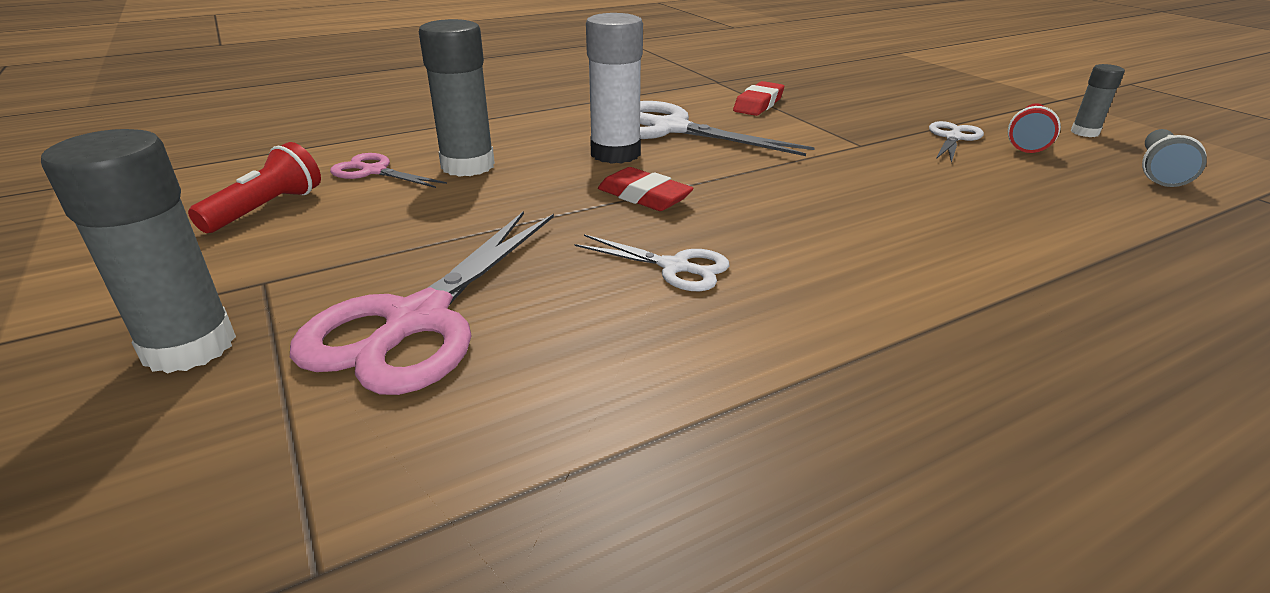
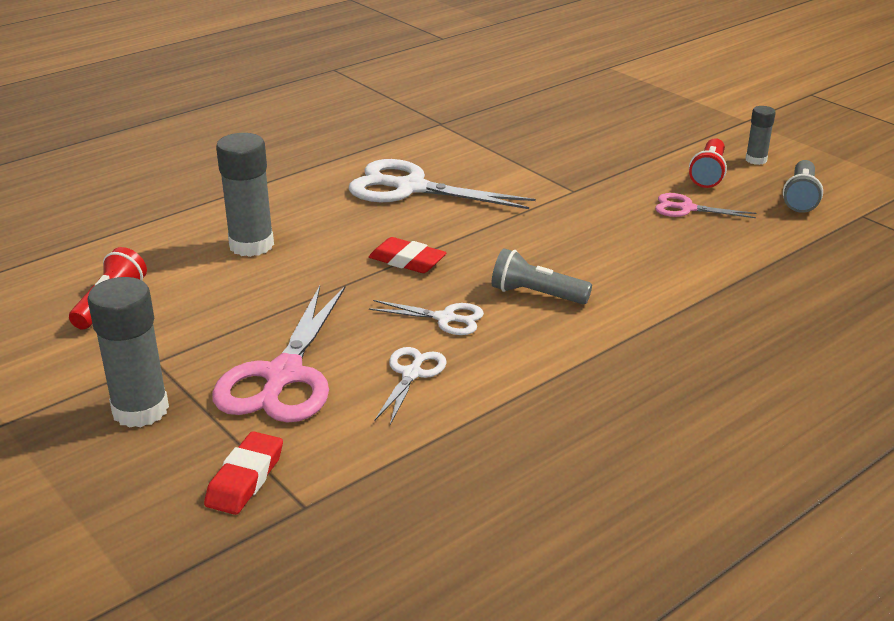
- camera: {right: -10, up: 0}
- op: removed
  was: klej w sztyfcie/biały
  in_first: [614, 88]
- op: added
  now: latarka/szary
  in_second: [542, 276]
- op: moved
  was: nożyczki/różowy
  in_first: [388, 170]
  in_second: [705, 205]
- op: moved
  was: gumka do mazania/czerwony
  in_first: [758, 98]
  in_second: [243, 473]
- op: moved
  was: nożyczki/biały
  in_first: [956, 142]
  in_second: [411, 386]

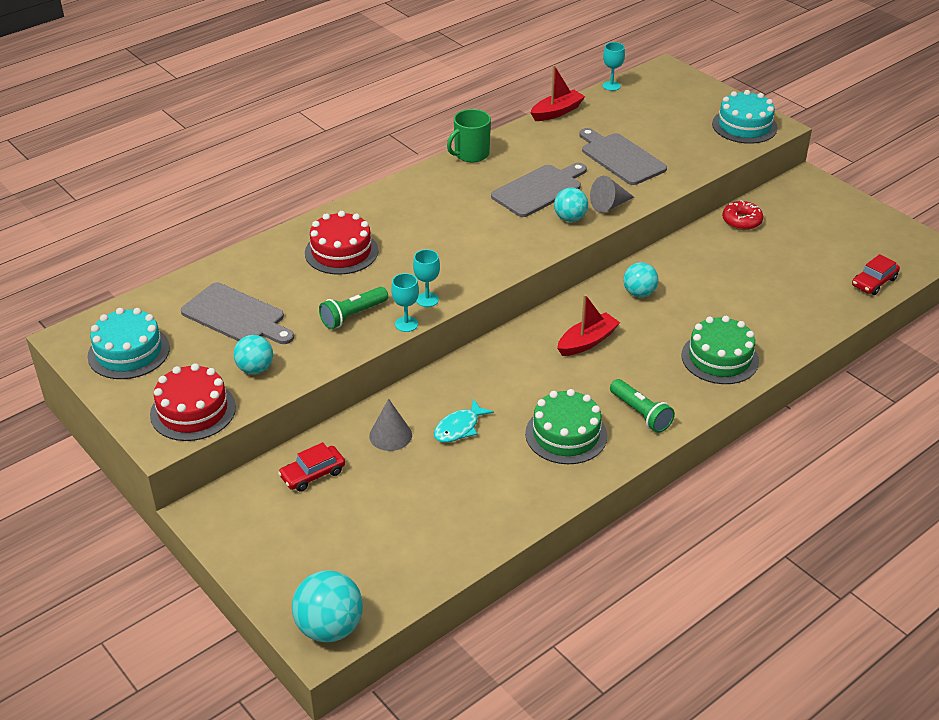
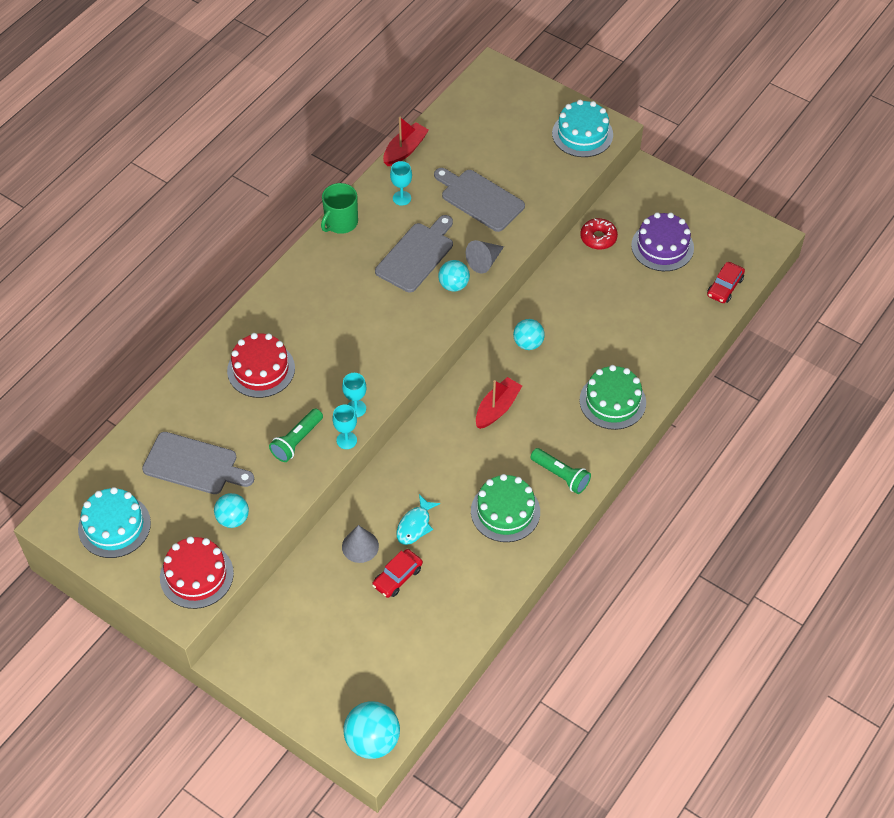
- camera: {right: -15, up: 15}
- op: added
  now: tort/fioletowy
  in_second: [662, 241]
- op: moved
  was: samochód/czerwony
  in_first: [311, 467]
  in_second: [397, 573]
- op: moved
  was: kielich/turkusowy
  in_first: [613, 66]
  in_second: [401, 183]

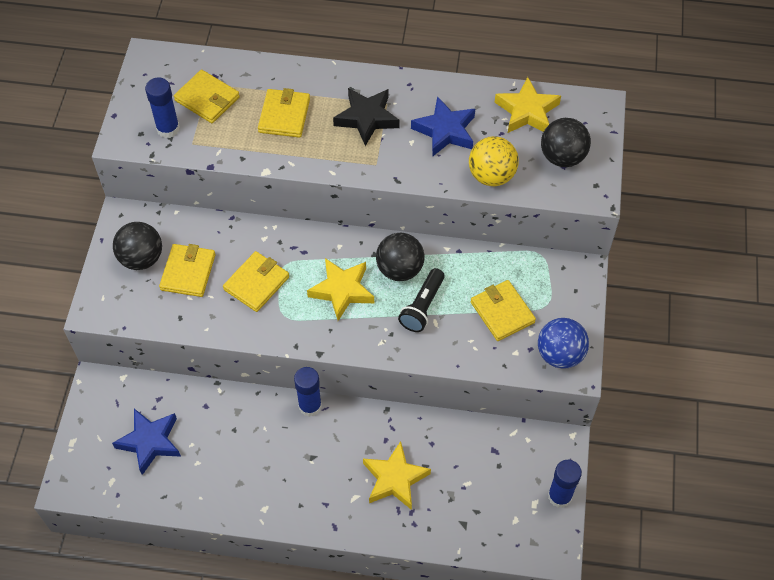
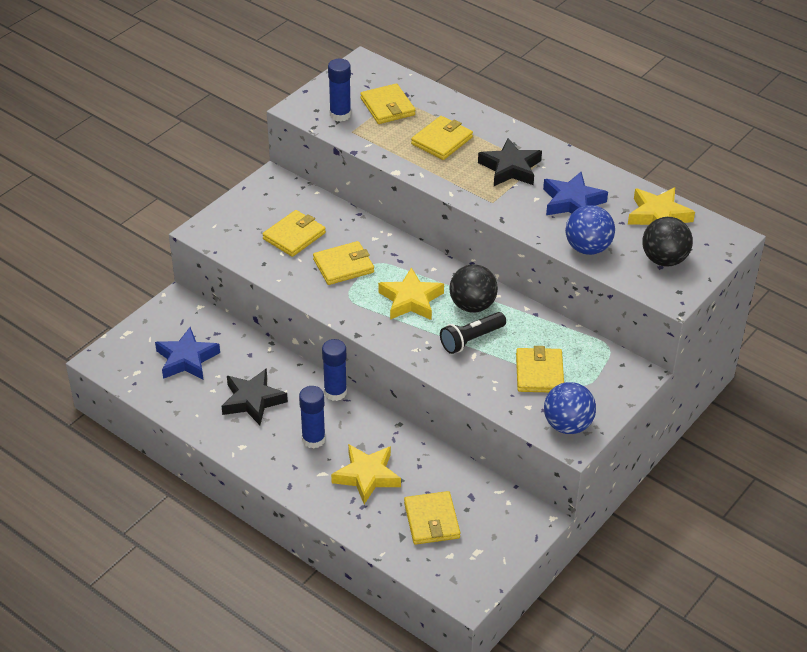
- camera: {right: 30, up: -15}
- op: removed
  was: piłka/czarny
  in_first: [137, 246]
- op: added
  now: gwiazda/czarny
  in_second: [255, 396]
- op: added
  now: portfel/żółty
  in_second: [432, 518]
- op: moved
  was: klej w sztyfcie/niebieski
  in_first: [565, 484]
  in_second: [312, 417]
- op: recoloured
  was: piłka/żółty
  now: piłka/niebieski
  in_first: [494, 161]
  in_second: [590, 230]

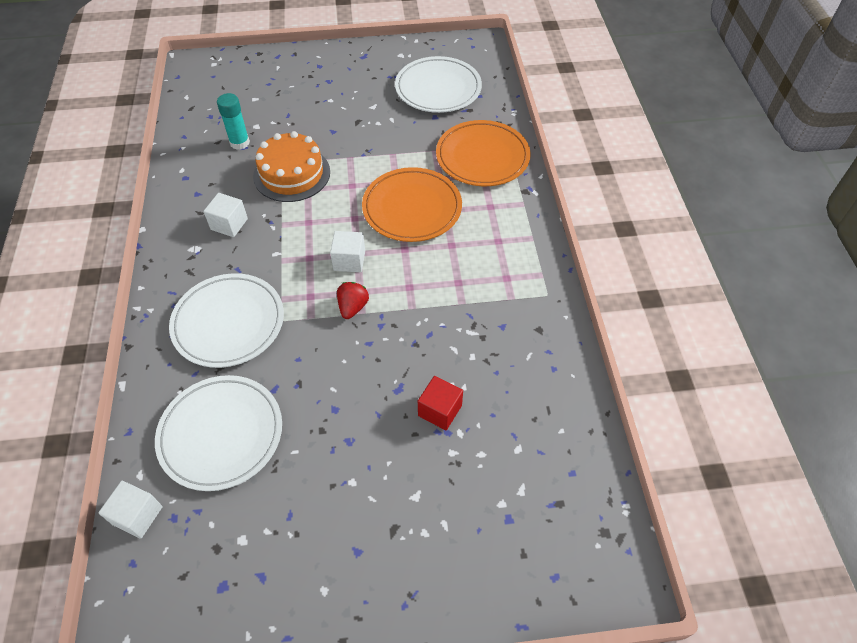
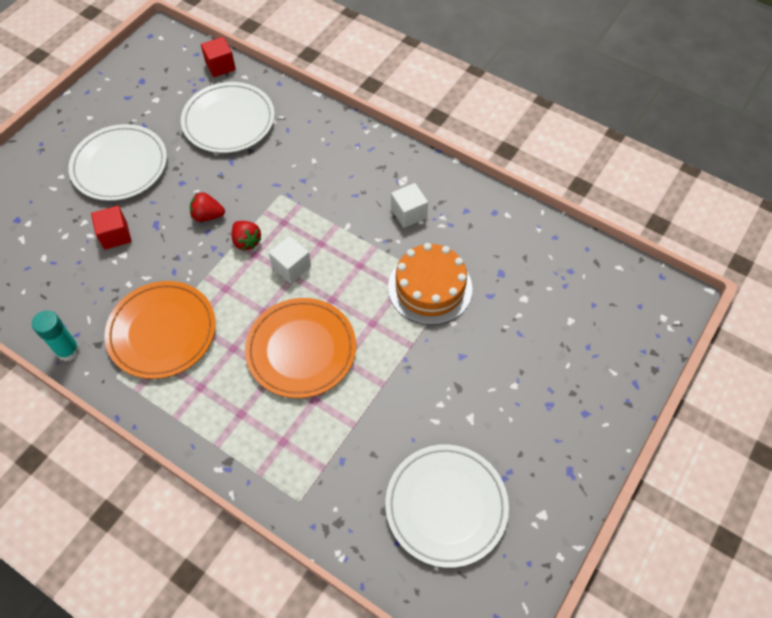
- camera: {right: 130, up: 5}
- op: added
  now: truskawka/czerwony
  in_second: [207, 207]
- op: moved
  was: talerz/biały
  in_first: [226, 320]
  in_second: [117, 162]
- op: moved
  was: klej w sztyfcie/turkusowy
  in_first: [233, 121]
  in_second: [56, 336]
- op: moved
  was: talerz/pomarańczowy
  in_first: [483, 153]
  in_second: [160, 330]
- op: recoloured
  was: sześcian/biały
  now: sześcian/czerwony
  in_first: [130, 510]
  in_second: [218, 57]

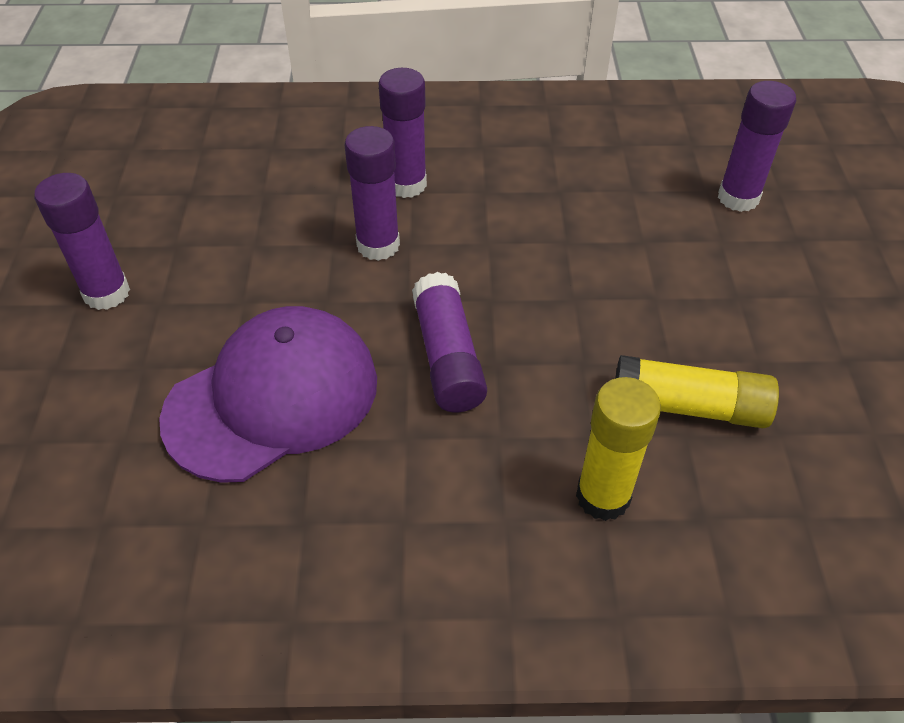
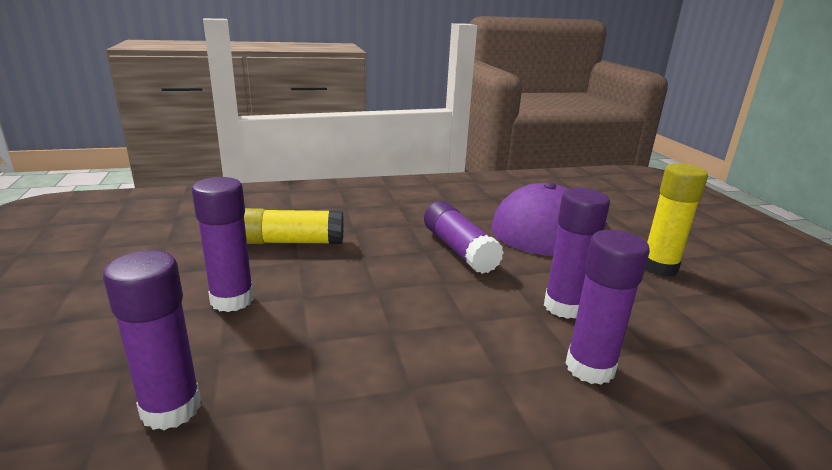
- camera: {right: 165, up: -25}
- op: moved
  was: klej w sztyfcie/fioletowy
  in_first: [82, 241]
  in_second: [223, 244]
- op: moved
  was: klej w sztyfcie/żółty
  in_first: [618, 449]
  in_second: [676, 220]

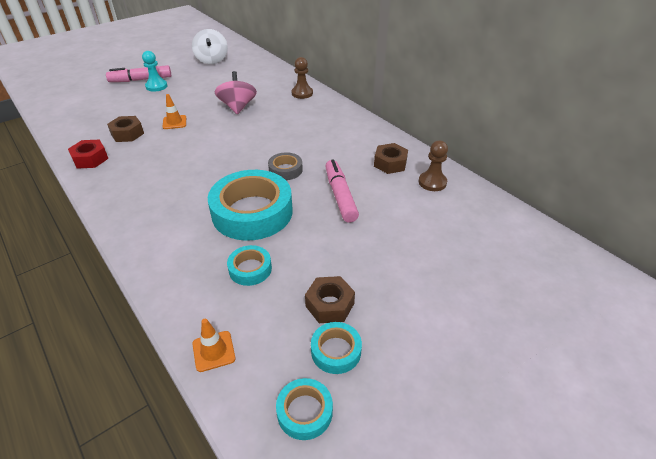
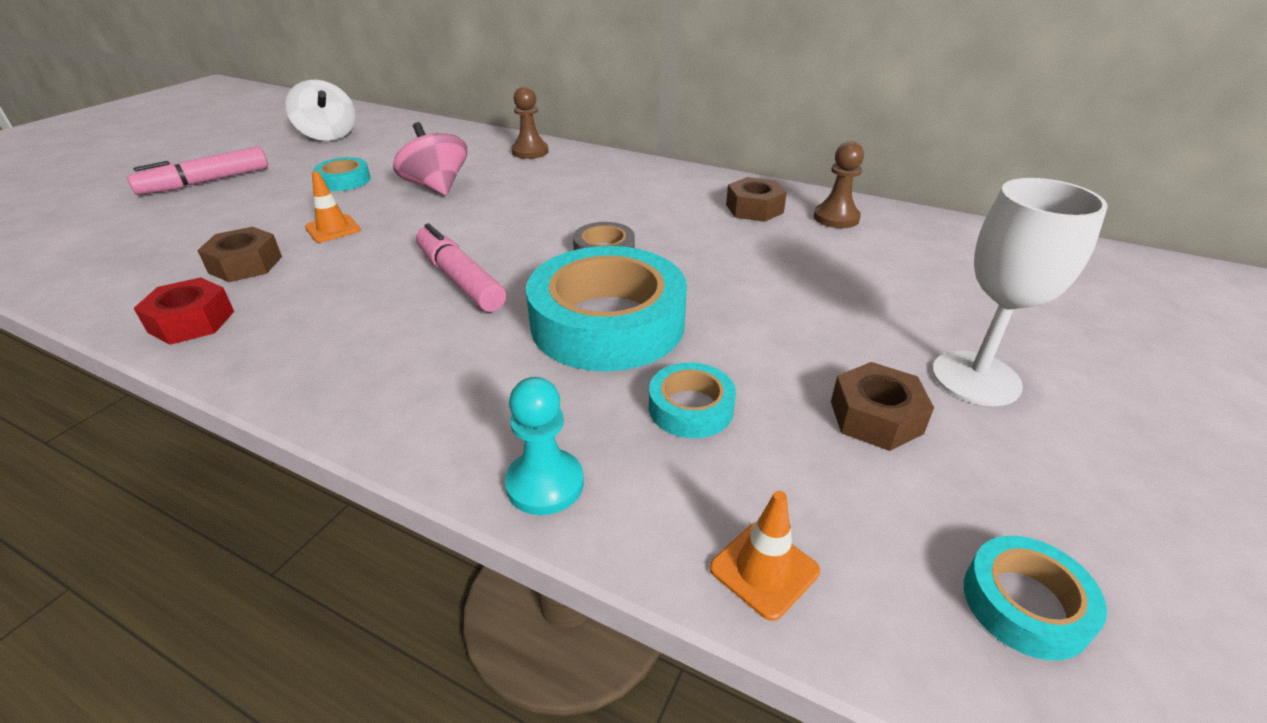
- camera: {right: -25, up: -5}
- op: added
  now: kielich/biały
  in_second: [1020, 292]
- op: moved
  was: pionek/turkusowy
  in_first: [154, 71]
  in_second: [544, 446]
- op: moved
  was: taśma klejąca/turkusowy
  in_first: [336, 348]
  in_second: [342, 174]
- op: moved
  was: flamaster/różowy
  in_first: [342, 191]
  in_second: [461, 267]

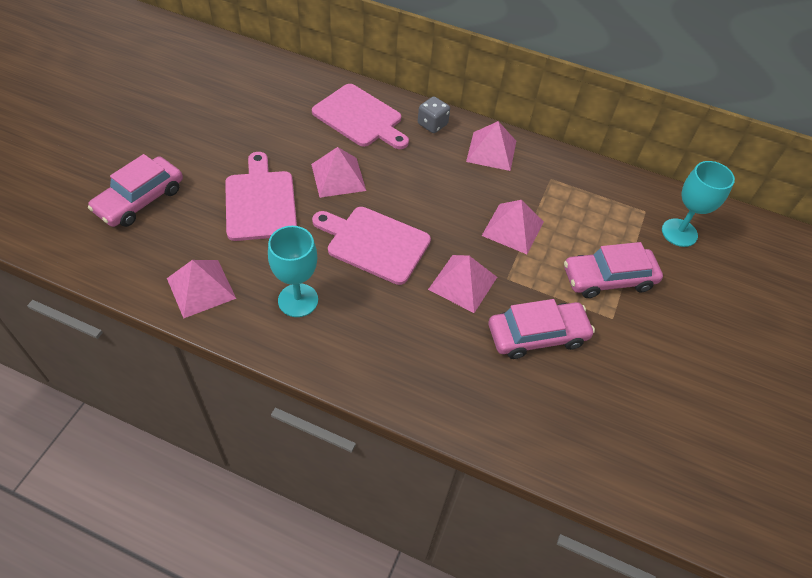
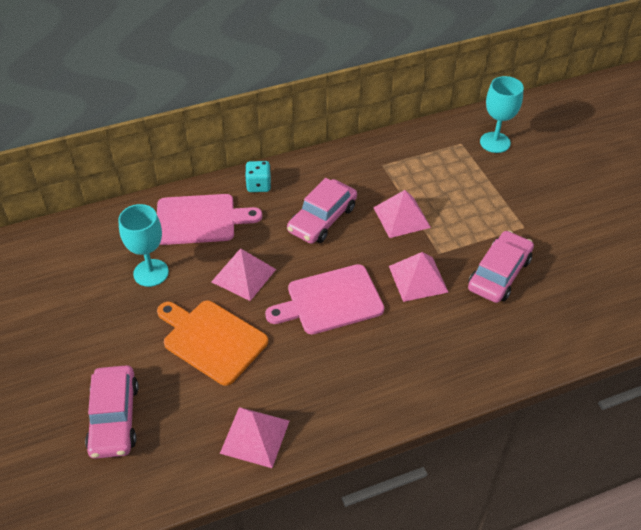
- camera: {right: -40, up: -5}
- op: removed
  was: piramida/różowy
  in_first: [491, 146]
- op: moved
  was: kielich/turkusowy
  in_first: [293, 271]
  in_second: [143, 245]
- op: moved
  was: samochód/różowy
  in_first: [613, 270]
  in_second: [322, 211]
- op: recoloured
  was: deska do krojenia/różowy
  now: deska do krojenia/pomarańczowy
  in_first: [261, 196]
  in_second: [212, 343]
- op: recoloured
  was: kostka do gry/szary
  now: kostka do gry/turkusowy
  in_first: [434, 114]
  in_second: [258, 176]

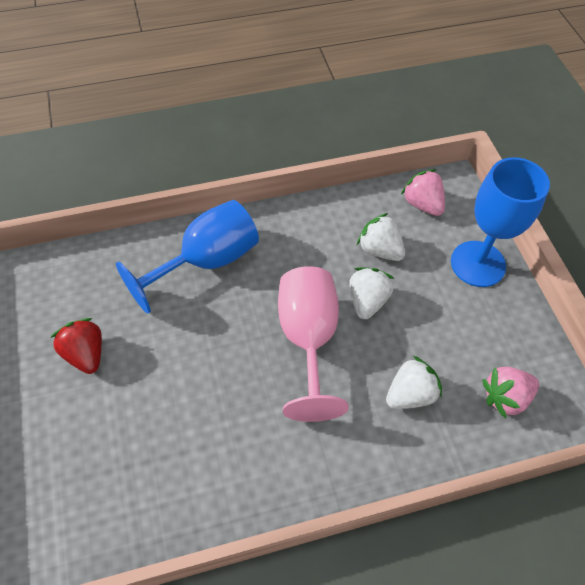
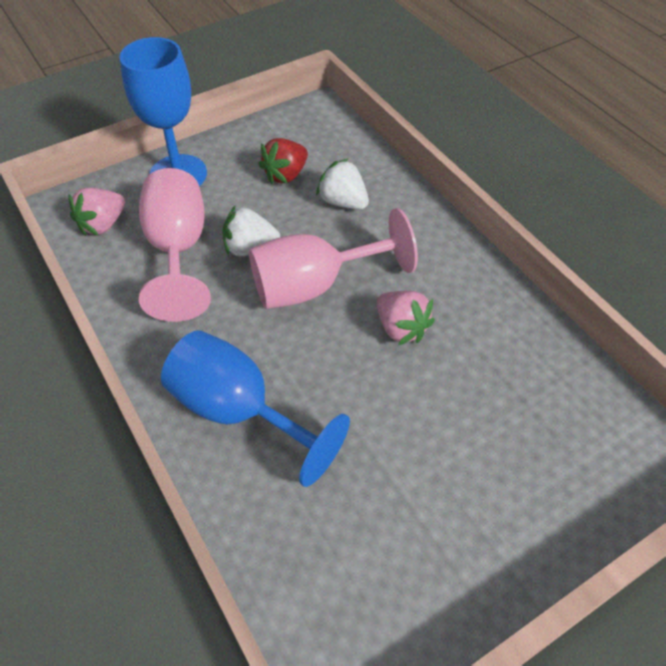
- camera: {right: -105, up: -5}
- op: moved
  was: truskawka/czerwony
  in_first: [76, 346]
  in_second: [283, 161]
- op: moved
  was: truskawka/różowy
  in_first: [510, 393]
  in_second: [406, 318]
- op: replaced
  was: truskawka/biały
  now: kielich/różowy
  in_first: [381, 237]
  in_second: [175, 245]

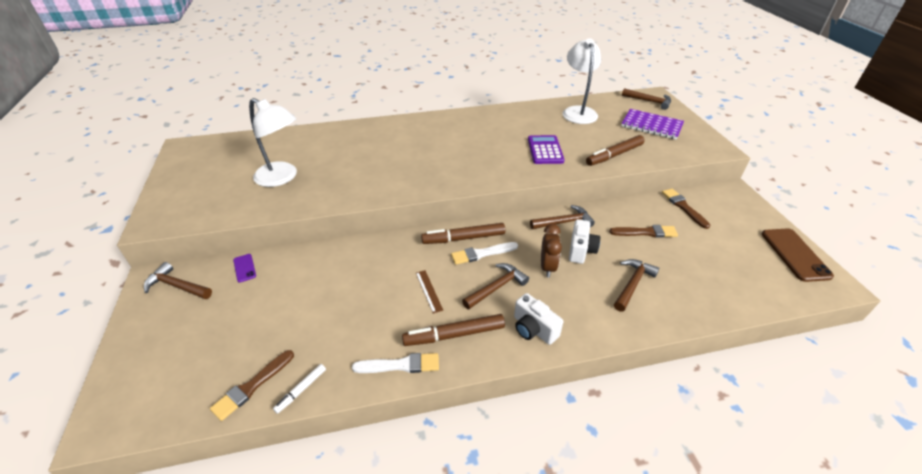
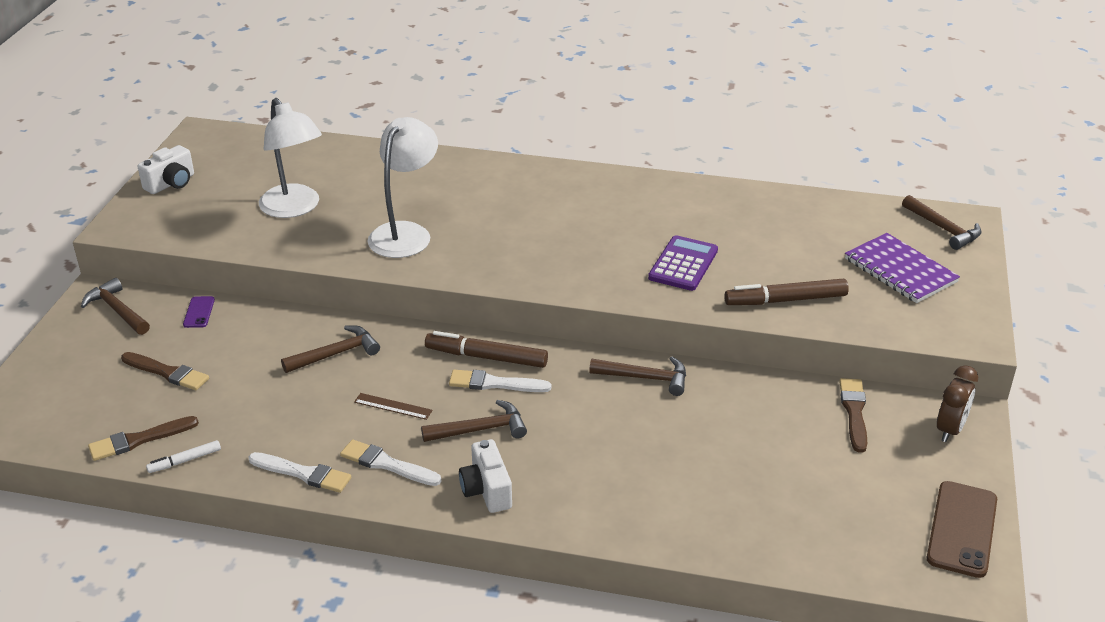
- camera: {right: 25, up: -5}
- op: moved
  was: budzik/brązowy
  in_first: [551, 251]
  in_second: [957, 403]
- op: moved
  was: lampka/biały
  in_first: [581, 81]
  in_second: [402, 187]
- op: moved
  was: aparat fotograficzny/biały
  in_first: [584, 241]
  in_second: [166, 169]
- op: moved
  was: pędzel/brązowy
  in_first: [643, 231]
  in_second: [165, 371]
- op: moved
  was: młotek/brązowy
  in_first: [636, 285]
  in_second: [330, 349]
- op: replaced
  was: flamaster/brązowy
  now: pędzel/biały
  in_first: [453, 330]
  in_second: [391, 463]
- op: turned
  was: linijka/brązowy
  in_first: [429, 292]
  in_second: [393, 406]
  clockwise: -75

